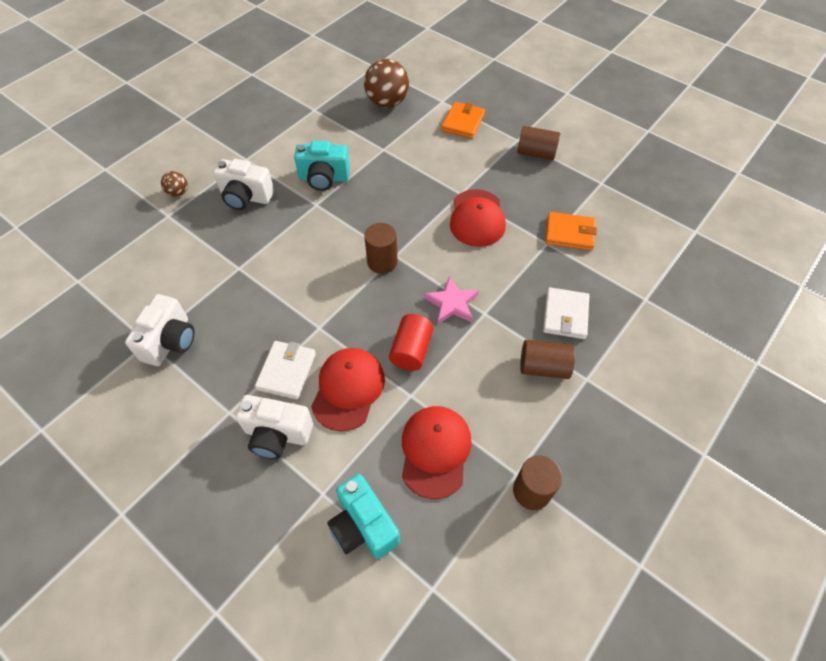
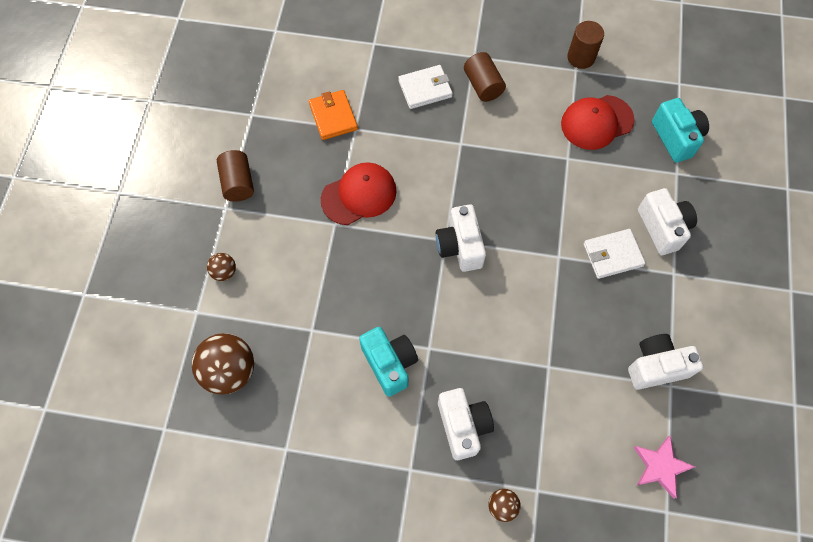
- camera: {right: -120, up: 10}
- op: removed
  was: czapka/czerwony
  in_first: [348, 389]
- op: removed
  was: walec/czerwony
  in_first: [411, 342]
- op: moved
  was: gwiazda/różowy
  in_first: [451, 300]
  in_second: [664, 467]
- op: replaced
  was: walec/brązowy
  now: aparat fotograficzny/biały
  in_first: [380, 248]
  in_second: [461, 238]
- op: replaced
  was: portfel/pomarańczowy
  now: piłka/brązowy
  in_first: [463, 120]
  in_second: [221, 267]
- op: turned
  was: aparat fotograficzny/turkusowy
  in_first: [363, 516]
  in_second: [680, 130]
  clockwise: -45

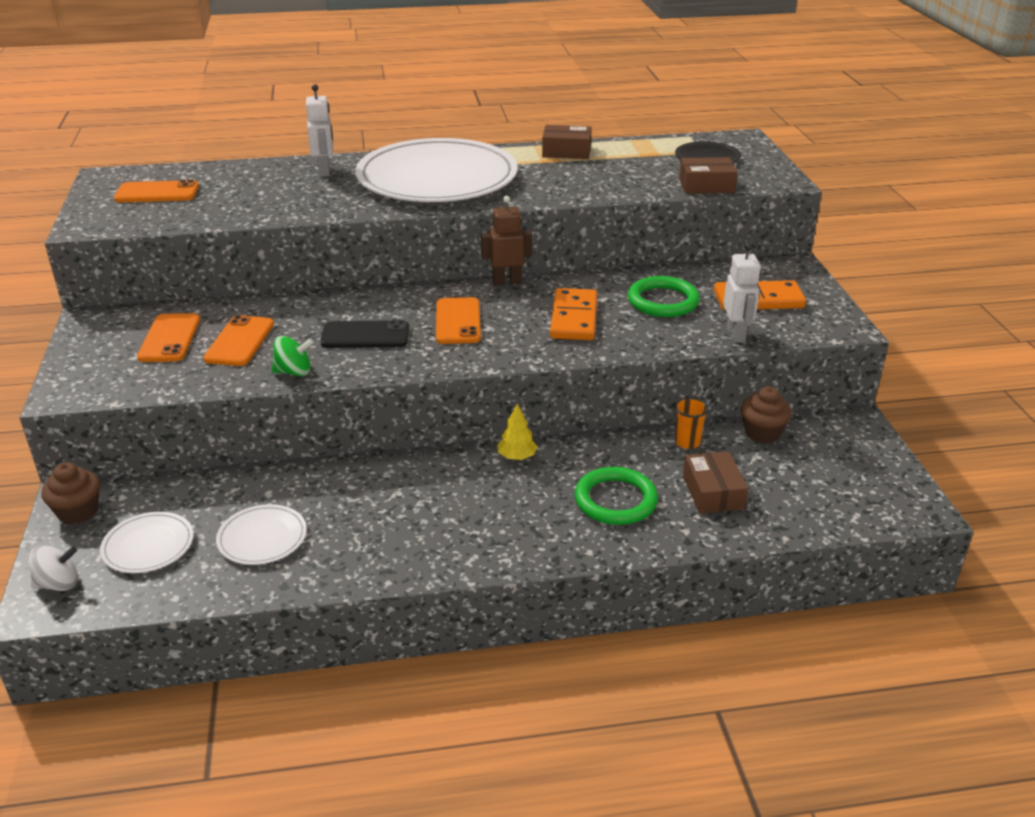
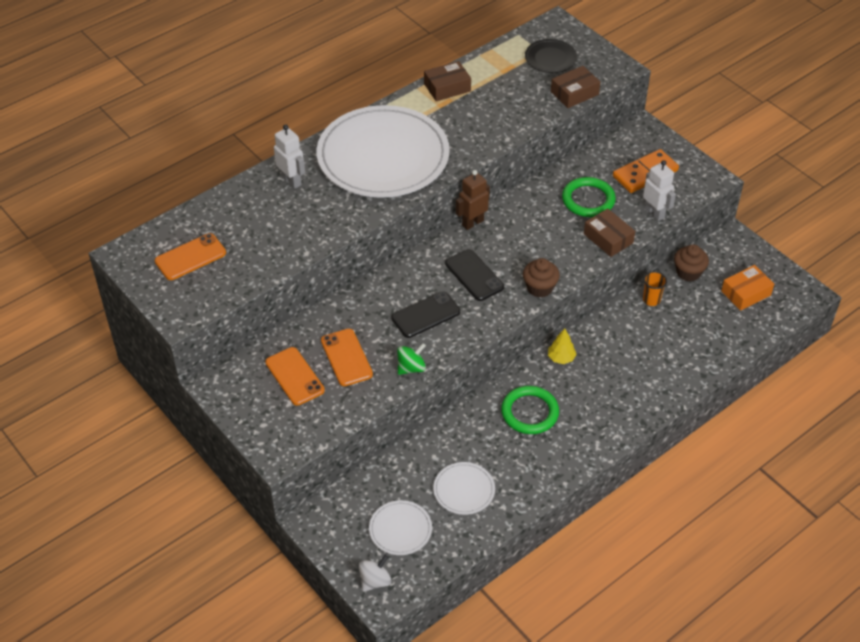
- camera: {right: -30, up: 15}
- op: removed
  was: kostka domina/pomarańczowy
  in_first: [573, 314]
- op: added
  now: pudełko/pomarańczowy
  in_second: [747, 288]
- op: moved
  was: muffinka/brązowy
  in_first: [70, 493]
  in_second: [541, 278]
- op: moved
  was: pierścień/zielony
  in_first: [616, 496]
  in_second: [530, 410]
- op: moved
  was: pudełko/brązowy
  in_first: [715, 482]
  in_second: [609, 232]
- op: recoloured
  was: telefon/pomarańczowy
  now: telefon/czarny
  in_first: [458, 320]
  in_second: [474, 275]

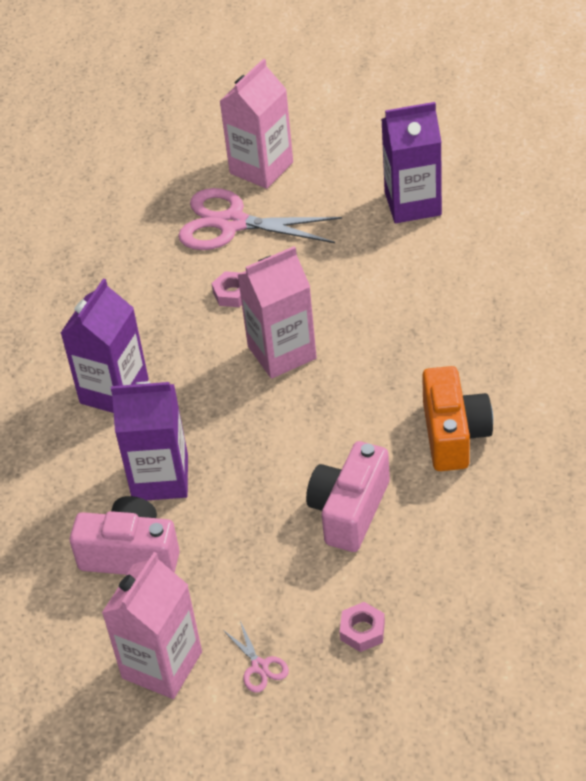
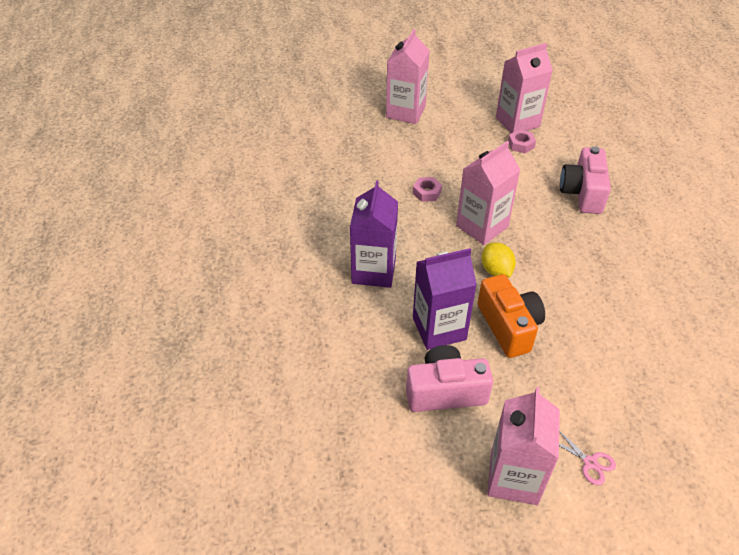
- camera: {right: -20, up: 0}
- op: removed
  was: nożyczki/różowy
  in_first: [260, 219]
- op: added
  now: cytryna/żółty
  in_second: [499, 260]
- op: moved
  was: aparat fotograficzny/różowy
  in_first: [348, 496]
  in_second: [585, 180]
- op: moved
  was: nakrętka/różowy
  in_first: [362, 627]
  in_second: [522, 141]
- op: moved
  was: aparat fotograficzny/pomarańczowy
  in_first: [457, 418]
  in_second: [511, 316]
- op: recoloured
  was: karton mleka/fioletowy
  now: karton mleka/różowy
  in_first: [411, 162]
  in_second: [524, 88]

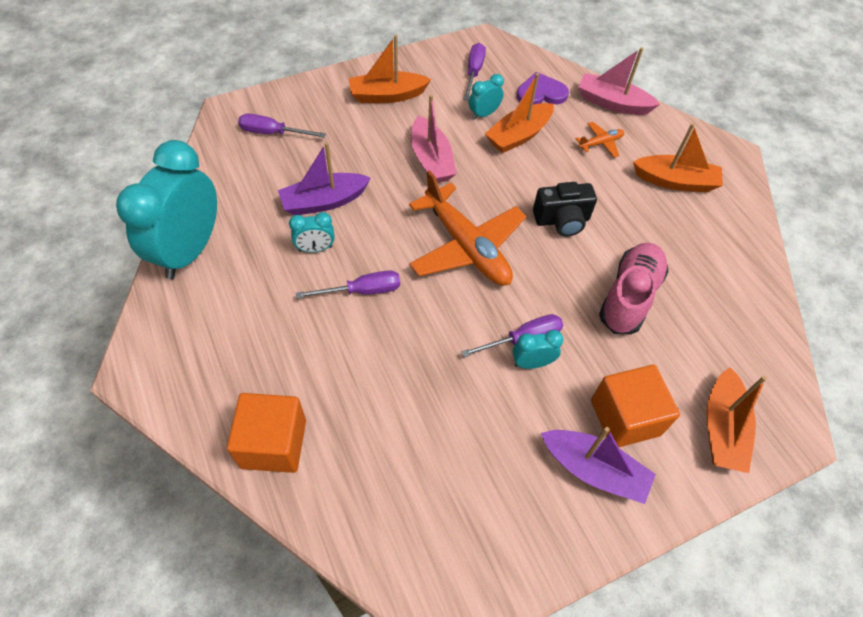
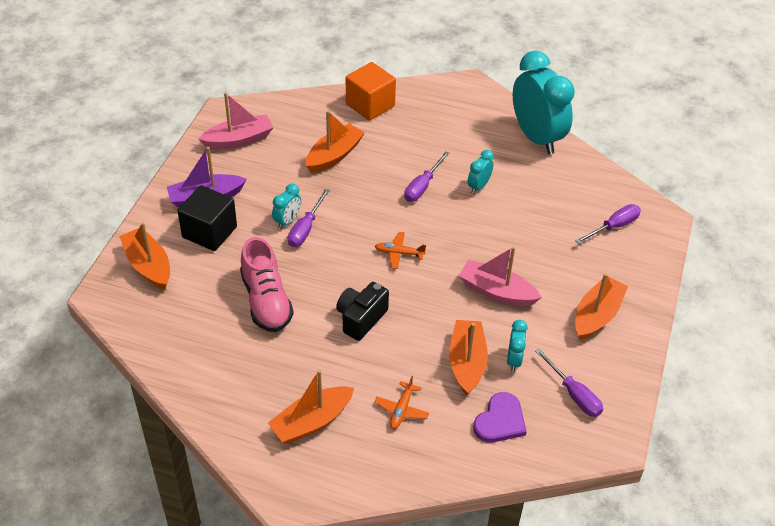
- camera: {right: 135, up: -10}
- op: removed
  was: łódka/fioletowy
  in_first: [324, 178]
- op: added
  now: łódka/pomarańczowy
  in_second: [335, 141]
- op: moved
  was: łódka/różowy
  in_first: [619, 81]
  in_second: [236, 120]
- op: recoloured
  was: sześcian/pomarańczowy
  now: sześcian/czarny
  in_first: [635, 406]
  in_second: [207, 218]
- op: resized
  was: samolot/pomarańczowy
  in_first: [467, 228]
  in_second: [400, 250]
  ratio: 0.43

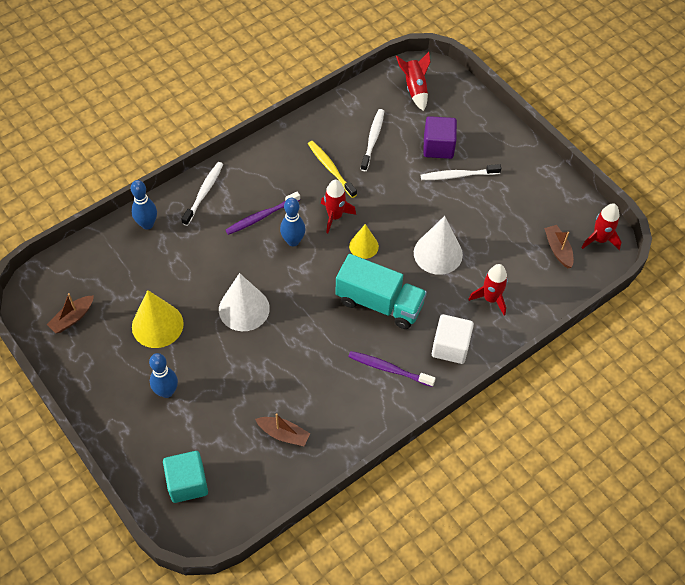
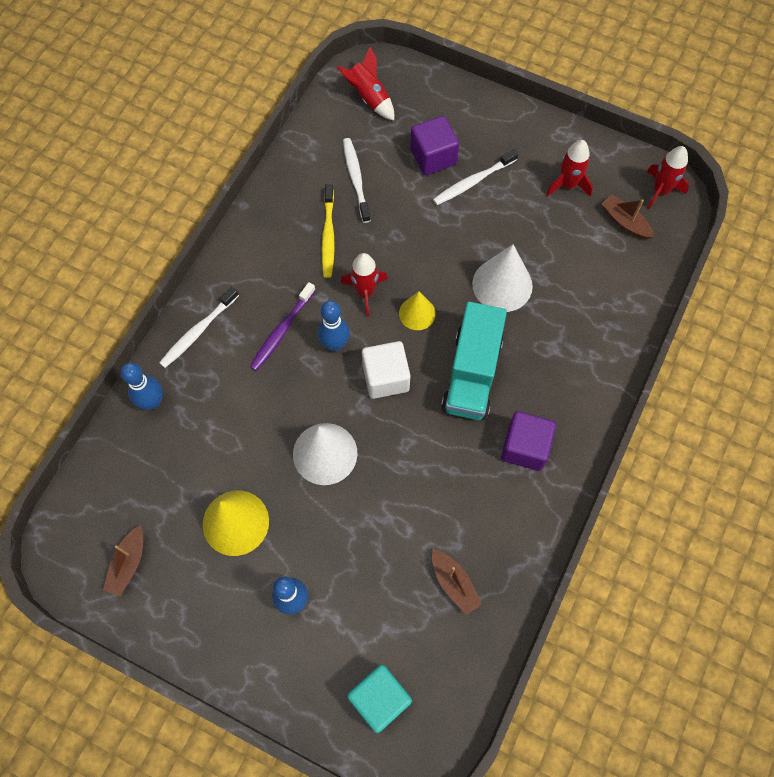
- camera: {right: -25, up: 10}
- op: moved
  was: sześcian/biały
  in_first: [453, 339]
  in_second: [386, 370]
- op: moved
  was: rakieta/czerwony
  in_first: [488, 290]
  in_second: [569, 168]
- op: replaced
  was: szczoteczka do zębów/fioletowy
  now: sześcian/fioletowy
  in_first: [392, 369]
  in_second: [528, 441]
- op: turned
  was: szczoteczka do zębów/biały
  in_first: [202, 194]
  in_second: [199, 327]
  clockwise: -135
- op: turned
  was: łódka/brązowy
  in_first: [282, 429]
  in_second: [457, 582]
  clockwise: 60
- op: turned
  was: szczoteczka do zębów/żółty
  in_first: [332, 169]
  in_second: [328, 231]
  clockwise: -120
- op: turned
  was: ciężarówka/turkusowy
  in_first: [381, 291]
  in_second: [474, 361]
  clockwise: 105

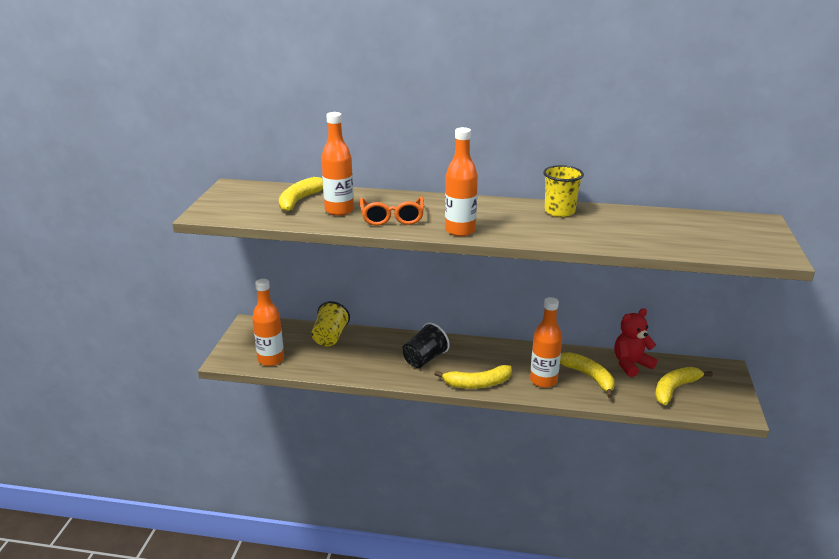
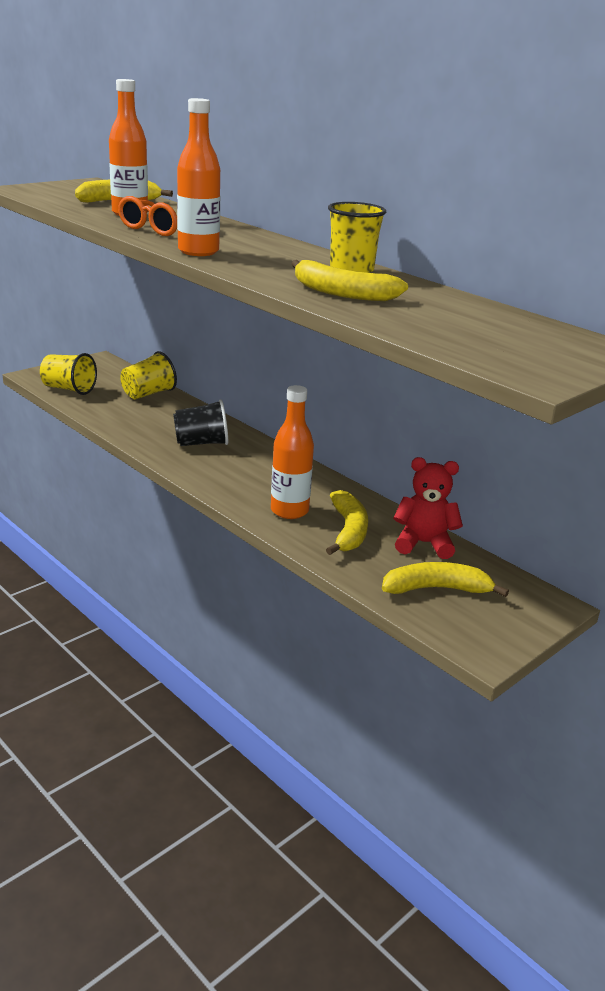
- camera: {right: 35, up: 0}
- op: moved
  was: banan/żółty
  in_first: [473, 377]
  in_second: [349, 280]
- op: replaced
  was: butelka/pomarańczowy
  now: szklanka/żółty
  in_first: [268, 322]
  in_second: [68, 374]

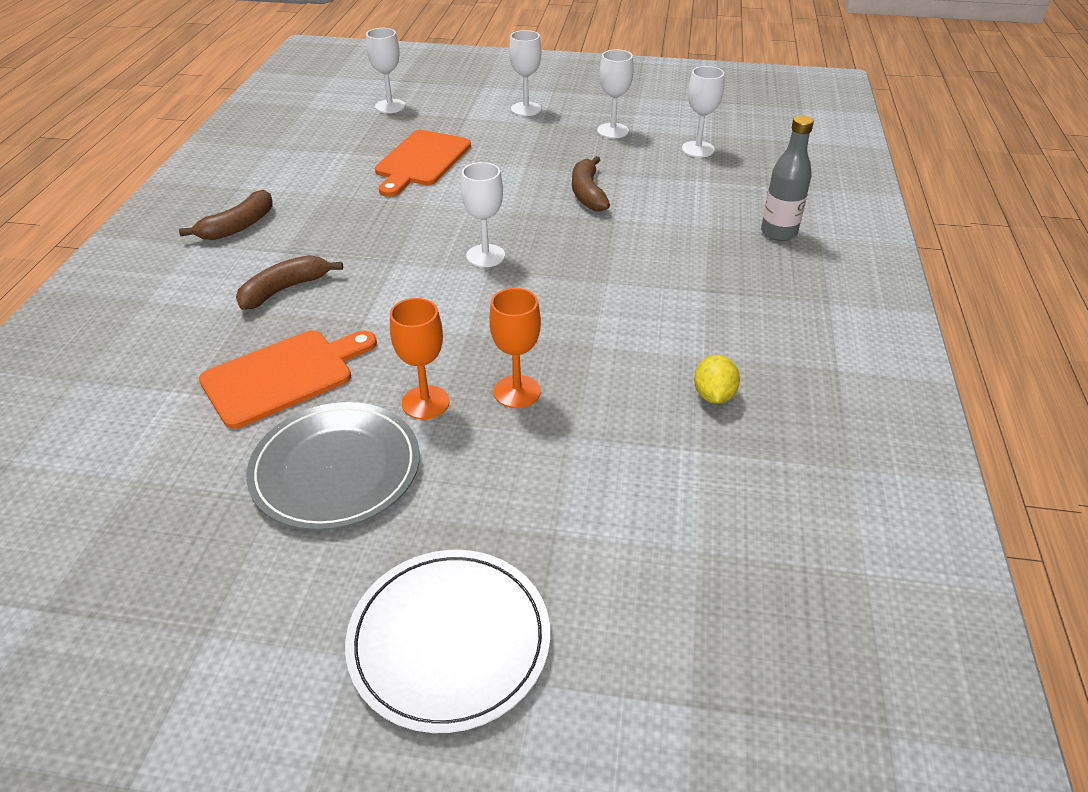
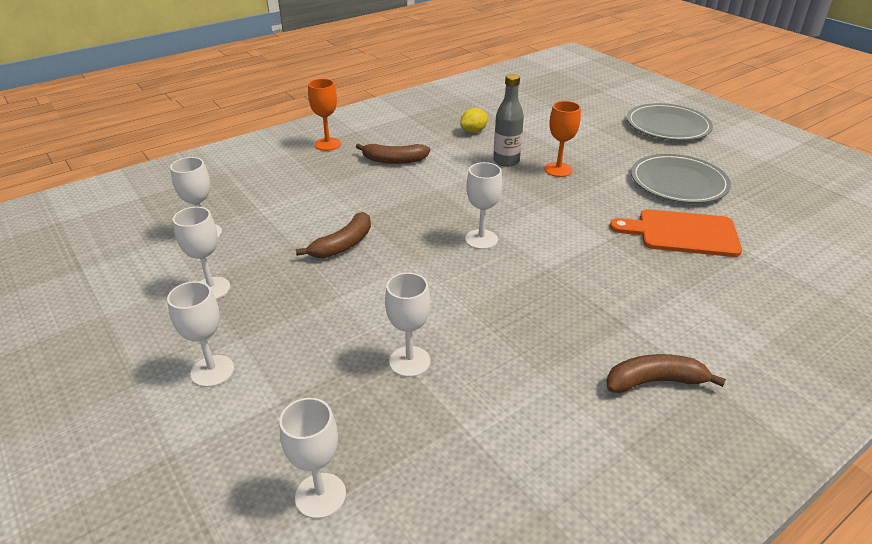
- camera: {right: -135, up: -5}
- op: moved
  was: banan/brązowy
  in_first: [289, 282]
  in_second: [393, 153]
- op: moved
  was: kielich/pomarańczowy
  in_first: [420, 358]
  in_second: [324, 115]
- op: moved
  was: butelka/szary
  in_first: [787, 178]
  in_second: [508, 120]
- op: replaced
  was: deska do krojenia/pomarańczowy
  now: kielich/biały
  in_first: [423, 163]
  in_second: [407, 325]
- op: recoloured
  was: talerz/biały
  now: talerz/szary
  in_first: [447, 641]
  in_second: [670, 121]

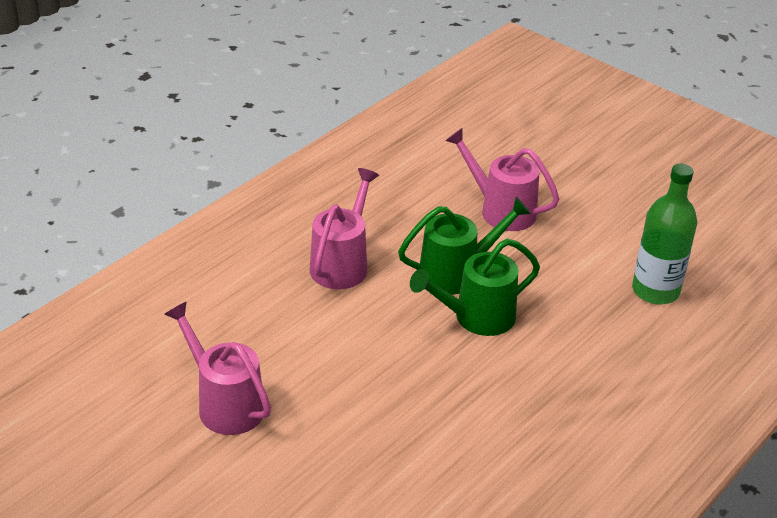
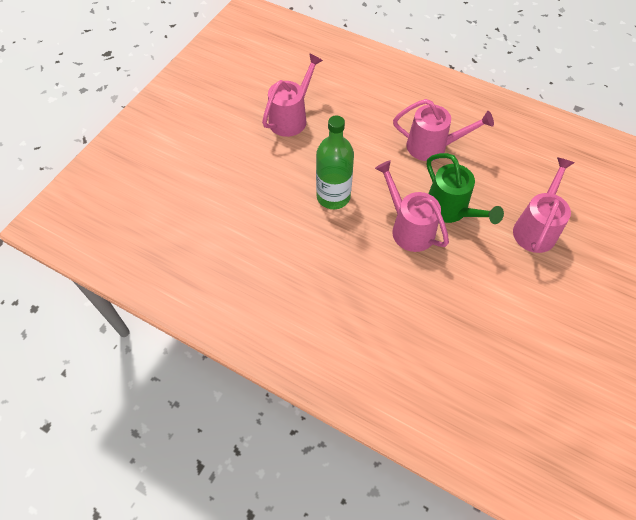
- camera: {right: 80, up: 20}
- op: moved
  was: butelka/zielony
  in_first: [664, 234]
  in_second: [335, 162]
- op: recoloured
  was: konewka/zielony
  now: konewka/różowy
  in_first: [475, 287]
  in_second: [412, 206]

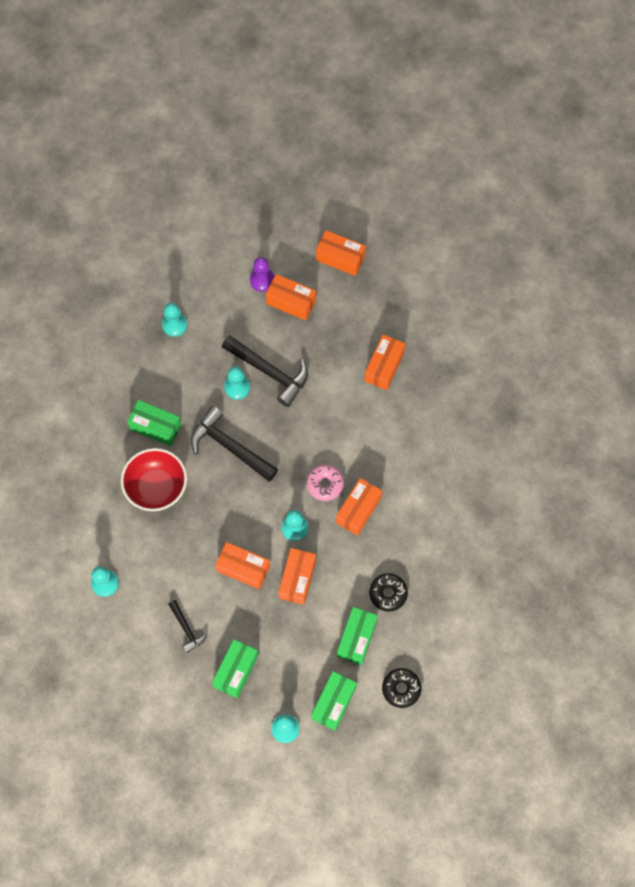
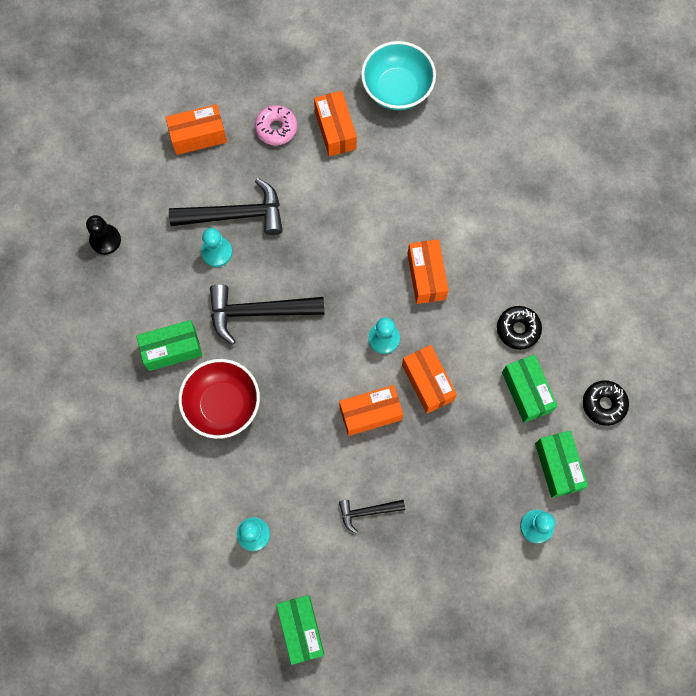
- camera: {right: -40, up: 5}
- op: removed
  was: pionek/fioletowy
  in_first: [262, 274]
- op: removed
  was: pudełko/pomarańczowy
  in_first: [341, 253]
- op: added
  now: miska/turkusowy
  in_second: [398, 75]
- op: moved
  was: pudełko/zielony
  in_first: [235, 668]
  in_second: [300, 630]
- op: moved
  was: donut/różowy
  in_first: [325, 483]
  in_second: [276, 125]
- op: recoloured
  was: pionek/turkusowy
  now: pionek/czarny
  in_first: [174, 320]
  in_second: [103, 235]
- op: turned
  was: młotek/czarny
  in_first: [187, 626]
  in_second: [372, 517]
  clockwise: 150

